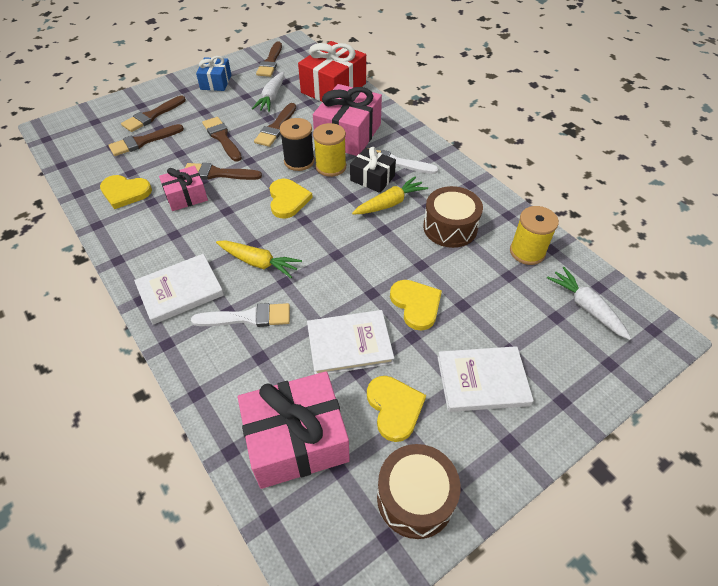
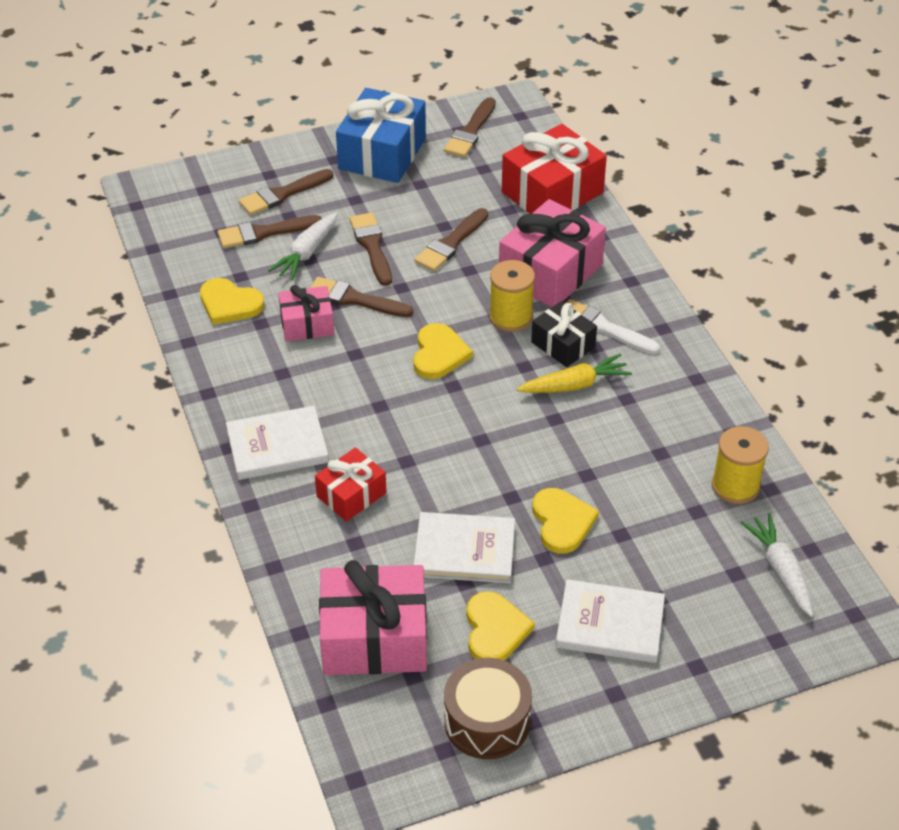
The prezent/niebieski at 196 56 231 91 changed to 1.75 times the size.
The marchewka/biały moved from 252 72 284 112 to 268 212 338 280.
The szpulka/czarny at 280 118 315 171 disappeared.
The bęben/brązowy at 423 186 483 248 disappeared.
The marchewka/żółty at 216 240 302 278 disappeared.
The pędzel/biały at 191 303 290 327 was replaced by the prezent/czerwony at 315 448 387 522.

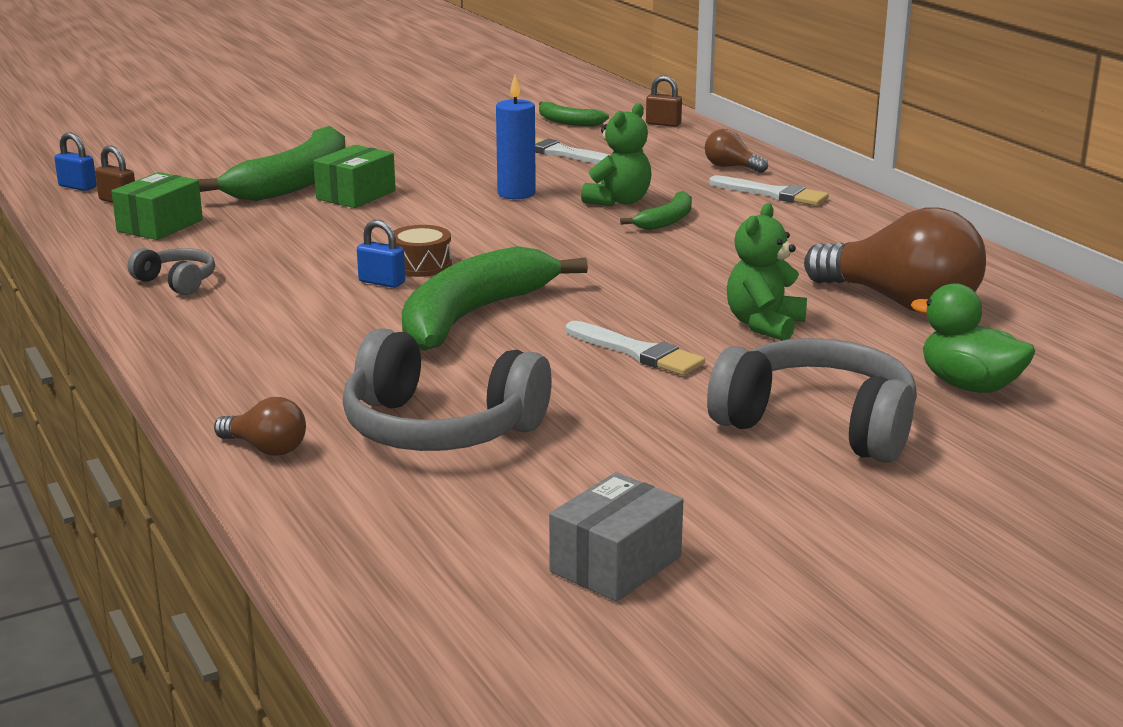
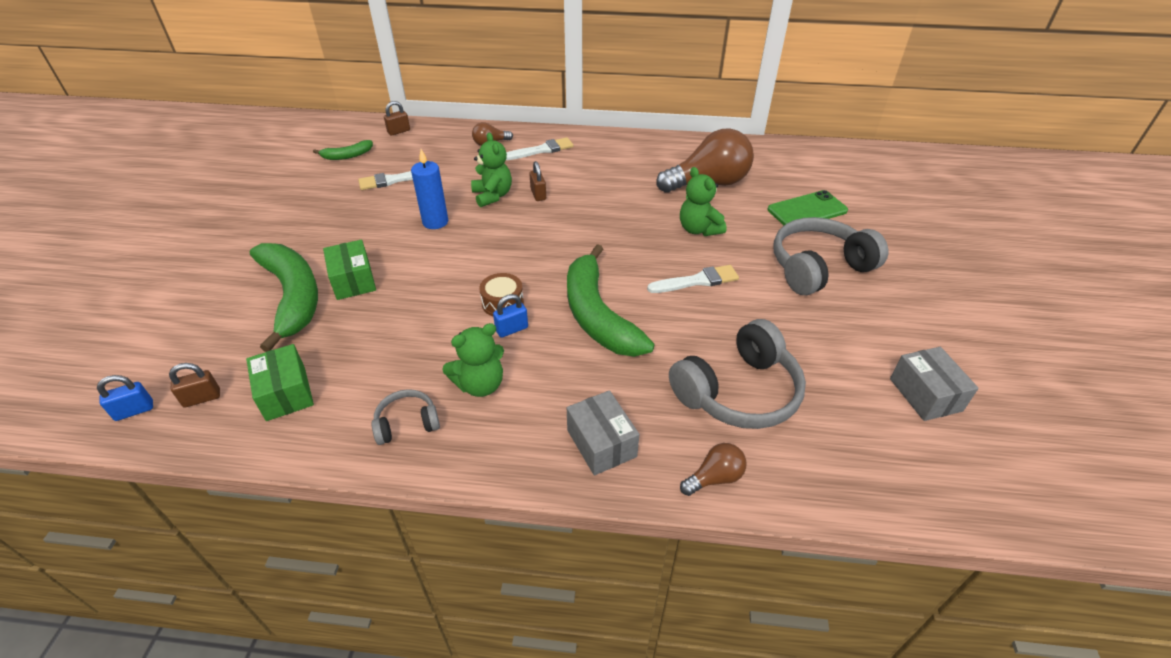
The banan/zielony at 620 191 692 230 was replaced by the kłódka/brązowy at 529 161 546 201.
The kaczka/zielony at 911 283 1036 393 was replaced by the telefon/zielony at 768 190 848 225.
The miś/zielony at 442 323 504 397 appeared.
The pudełko/szary at 567 390 640 475 appeared.

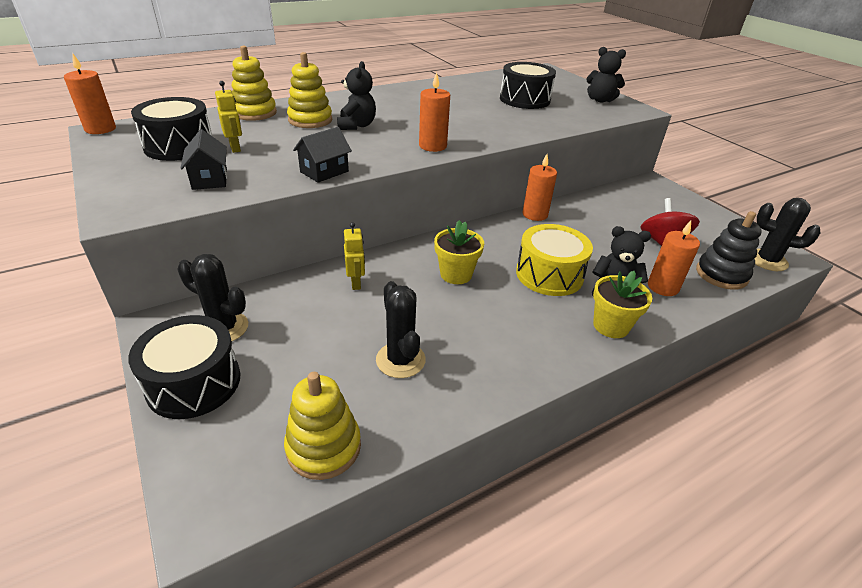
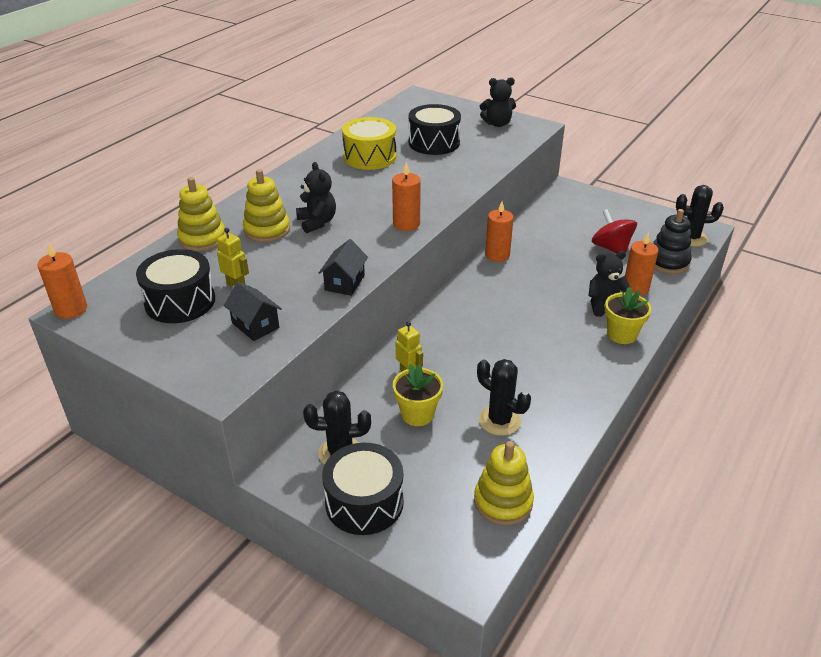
The doniczka/żółty moved from 434 220 484 284 to 393 364 443 426.
The bęben/żółty moved from 516 224 593 296 to 342 117 396 170.

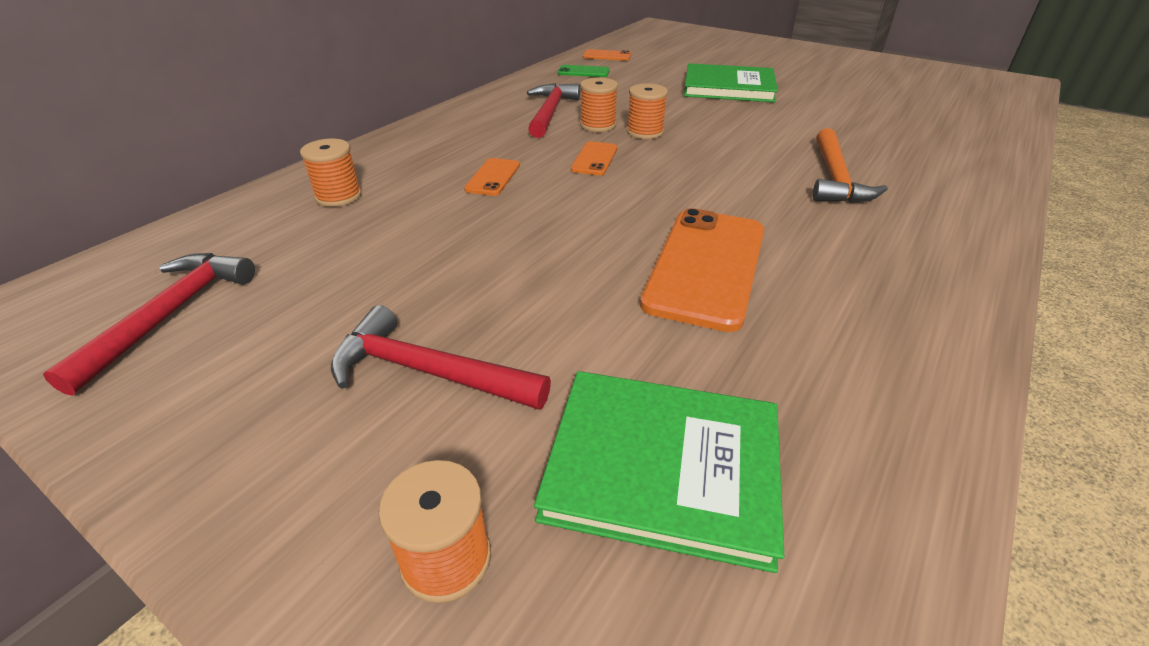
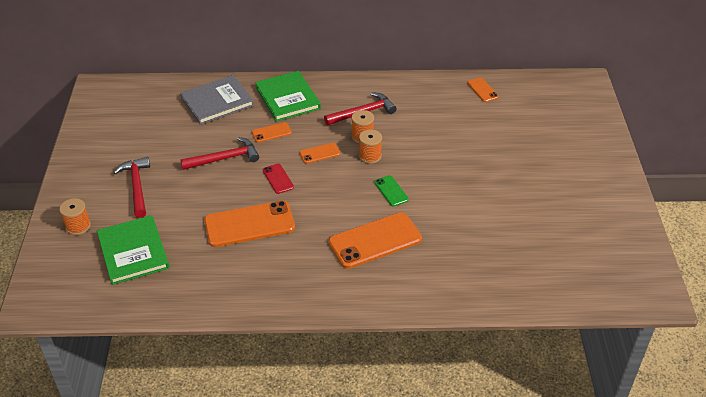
The książka/zielony moved from 684 63 778 102 to 255 71 321 122.
The telefon/zielony moved from 558 65 610 77 to 374 175 409 207.
The młotek/pomarańczowy at 813 128 888 203 was replaced by the telefon/pomarańczowy at 328 212 422 269.
The szpulka/pomarańczowy at 300 139 362 207 was replaced by the książka/szary at 180 75 254 125.
The młotek/czerwony moved from 43 253 255 396 to 180 137 259 170.
The telefon/czerwony at 263 164 294 194 appeared.

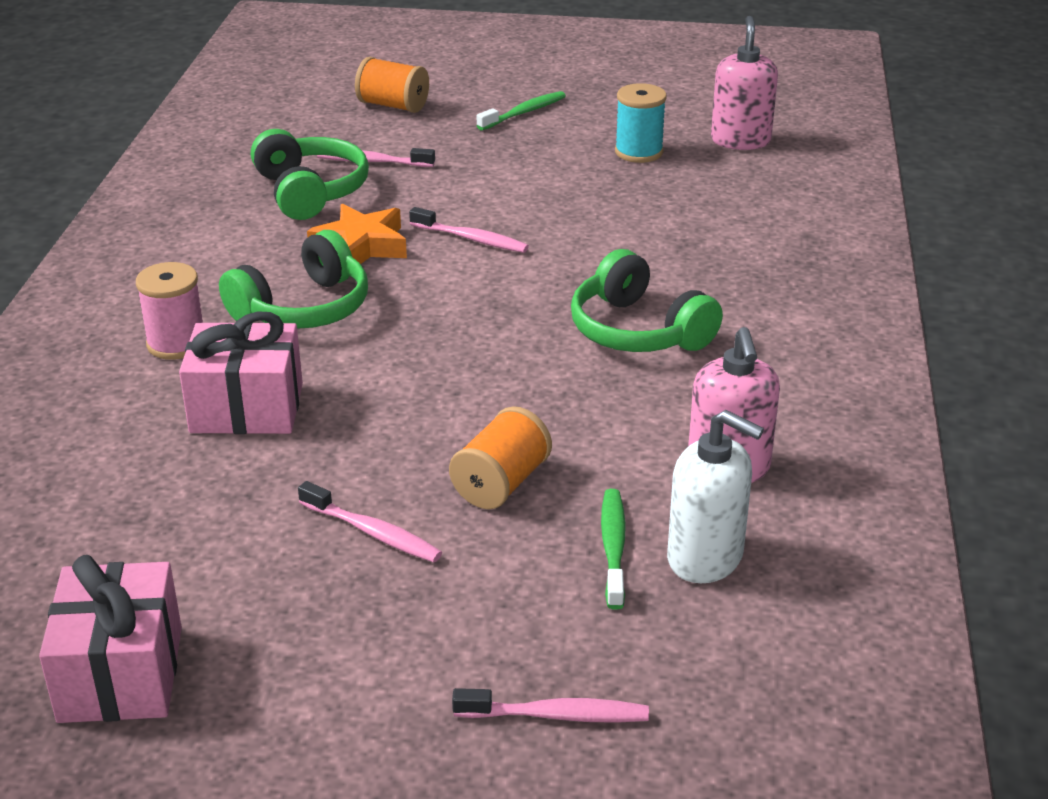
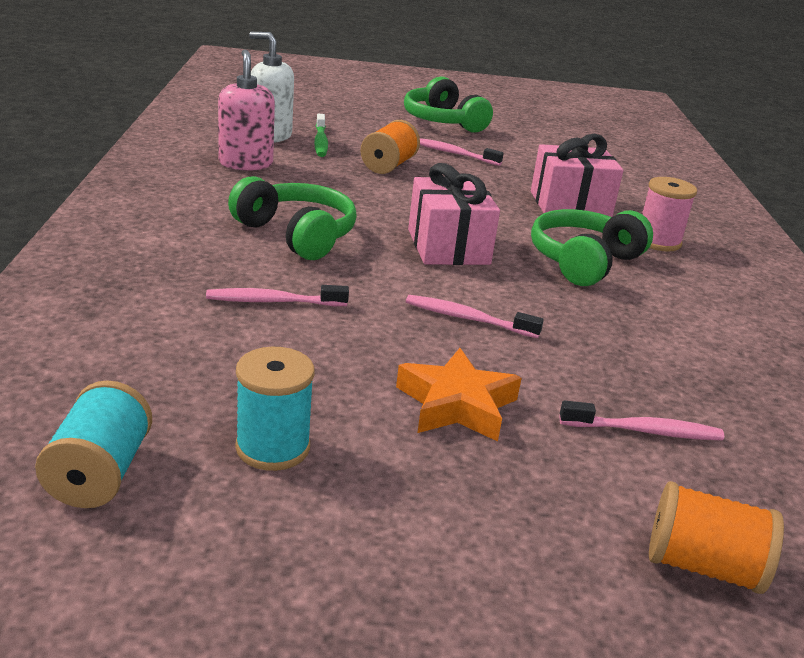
The dozownik mydła/różowy at 711 16 778 150 was replaced by the szpulka/turkusowy at 35 380 152 508.
The szczoteczka do zębów/zielony at 476 91 566 130 disappeared.
The słuchawki/zielony moved from 251 129 369 220 to 404 76 493 133.
The gwiazda/pomarańczowy moved from 307 204 407 264 to 396 348 522 442.
The prezent/różowy moved from 39 555 182 723 to 408 163 500 265.
The szczoteczka do zębów/różowy moved from 452 688 649 723 to 206 285 349 306.

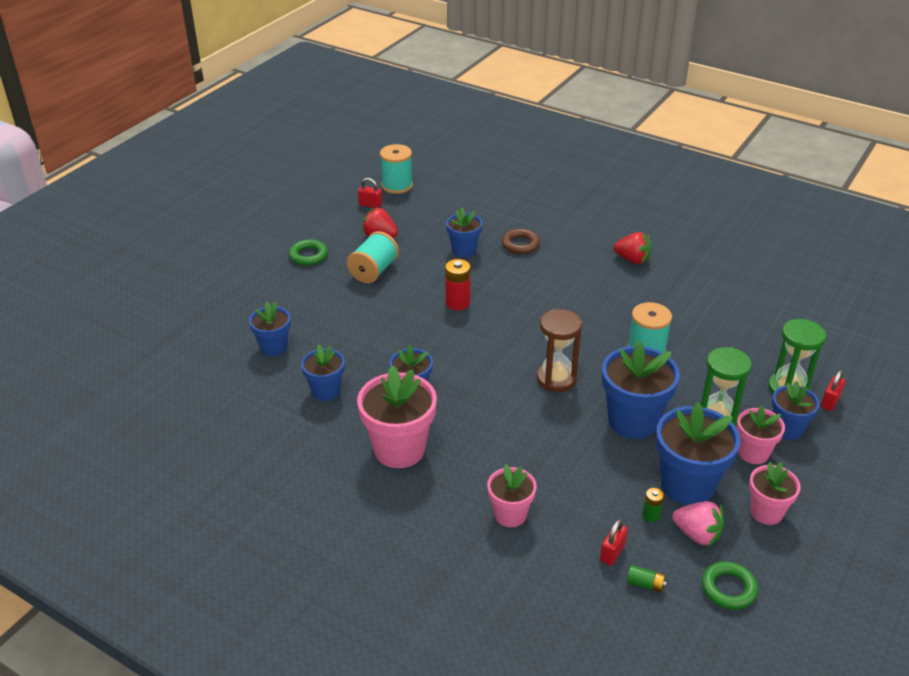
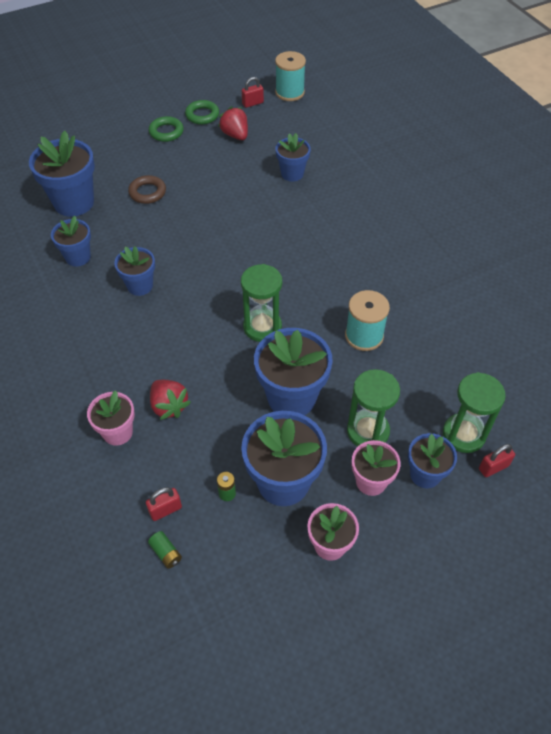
The kłódka/czerwony at 358 178 382 208 turned 75 degrees counterclockwise.
The pierścień/brązowy moved from 502 228 540 254 to 128 175 166 204.
The szpulka/turkusowy at 347 231 399 283 disappeared.
The truskawka/czerwony moved from 613 232 651 264 to 150 380 191 420.
The bateria/czerwony at 445 259 471 310 disappeared.
The doniczka/niebieski at 249 302 291 356 changed to 1.70 times the size.
The klepsydra/brązowy at 536 309 582 392 became the klepsydra/zielony at 241 264 282 342.
The doniczka/różowy at 357 365 437 468 disappeared.
The truskawka/różowy at 672 501 724 547 disappeared.
The pierścień/zielony moved from 702 561 758 610 to 185 100 219 125.

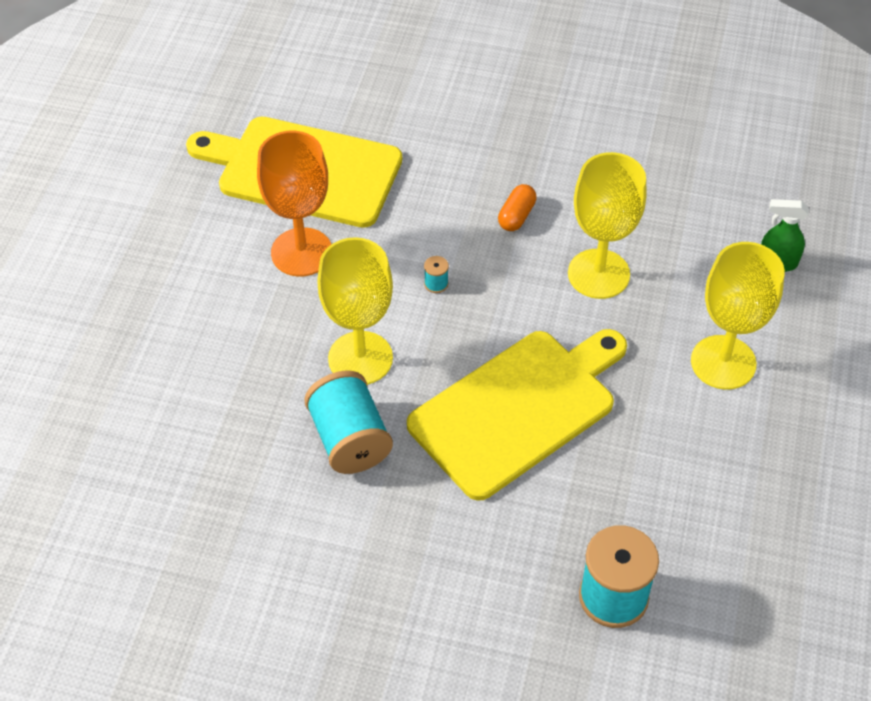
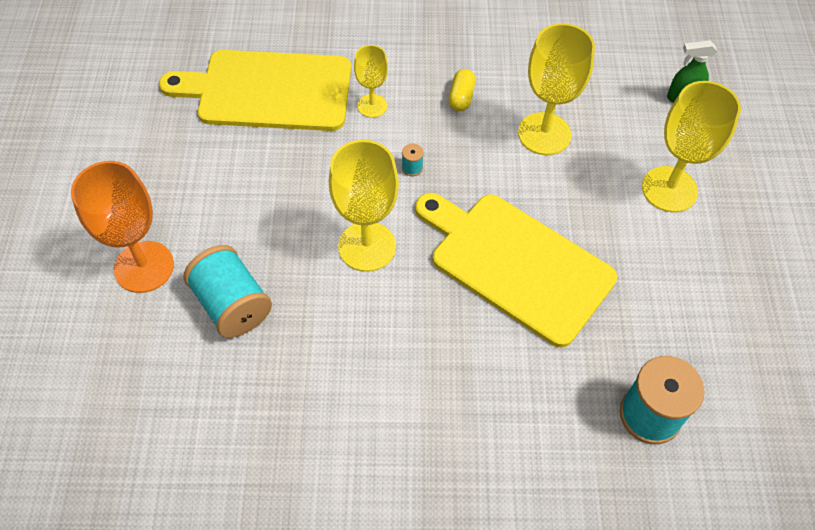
The kielich/pomarańczowy moved from 257 131 331 277 to 71 161 174 293.
The kapsułka/pomarańczowy at 498 184 537 231 became the kapsułka/żółty at 449 69 476 111.
The deska do krojenia/żółty at 407 329 627 501 turned 90 degrees counterclockwise.
The szpulka/turkusowy moved from 304 371 393 474 to 184 245 272 338.
The kielich/żółty at 354 45 388 118 appeared.

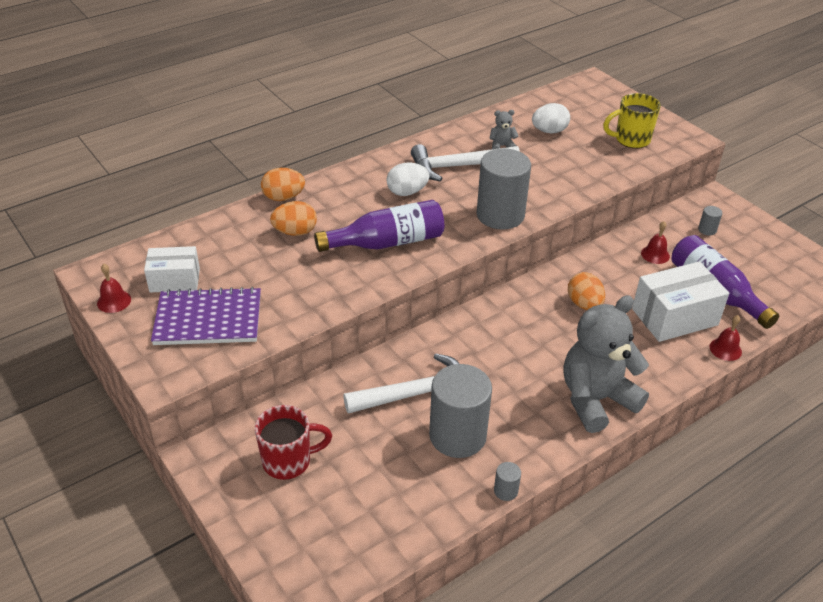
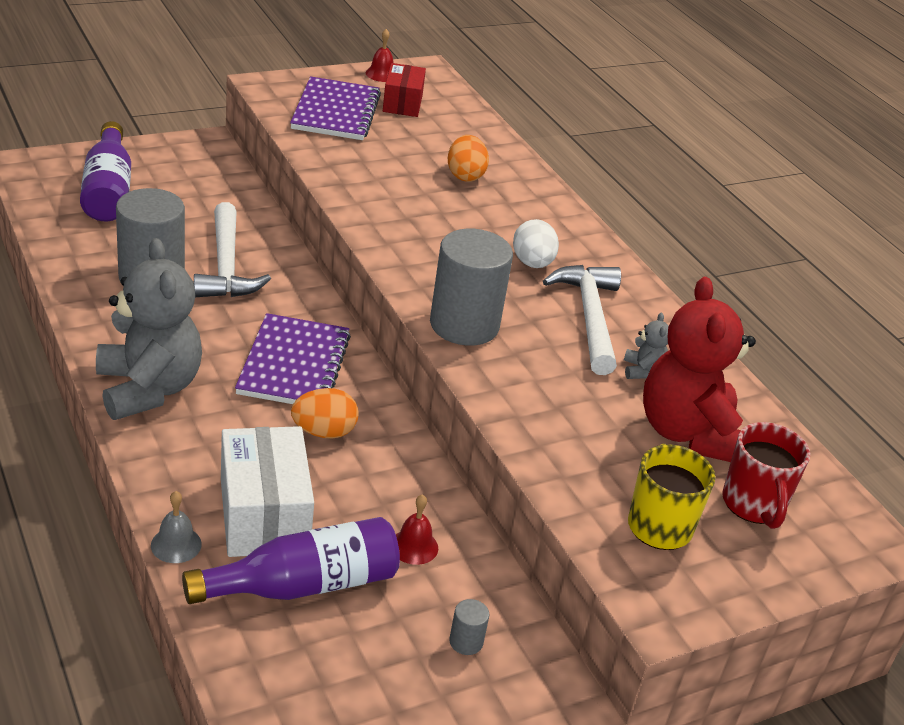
The jajko/biały at 532 103 570 134 was replaced by the miś/czerwony at 643 277 756 462.
The jajko/pomarańczowy at 261 168 305 201 disappeared.
The butelka/fioletowy moved from 314 200 444 252 to 80 121 131 221.
The pudełko/biały at 144 246 200 292 became the pudełko/czerwony at 383 63 426 117.
The dzwonek/czerwony at 709 315 742 361 became the dzwonek/szary at 151 491 202 563.
The kubek/czerwony moved from 255 405 332 480 to 722 422 810 529.
The walec/szary at 494 462 521 501 disappeared.
The zeszyt/fioletowy at 235 313 351 404 appeared.

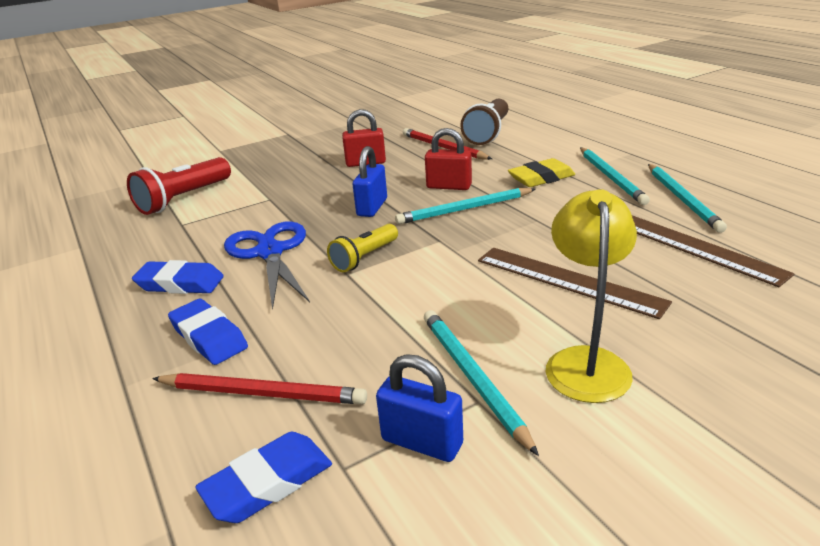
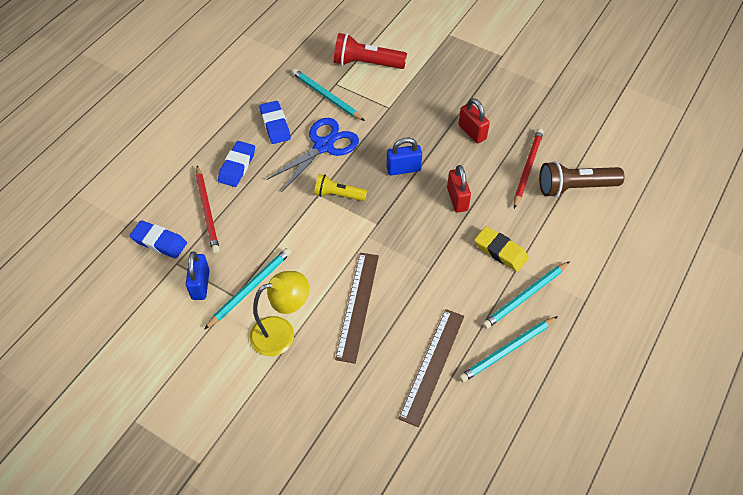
The ołówek/turkusowy moved from 395 188 536 224 to 292 69 365 121.

